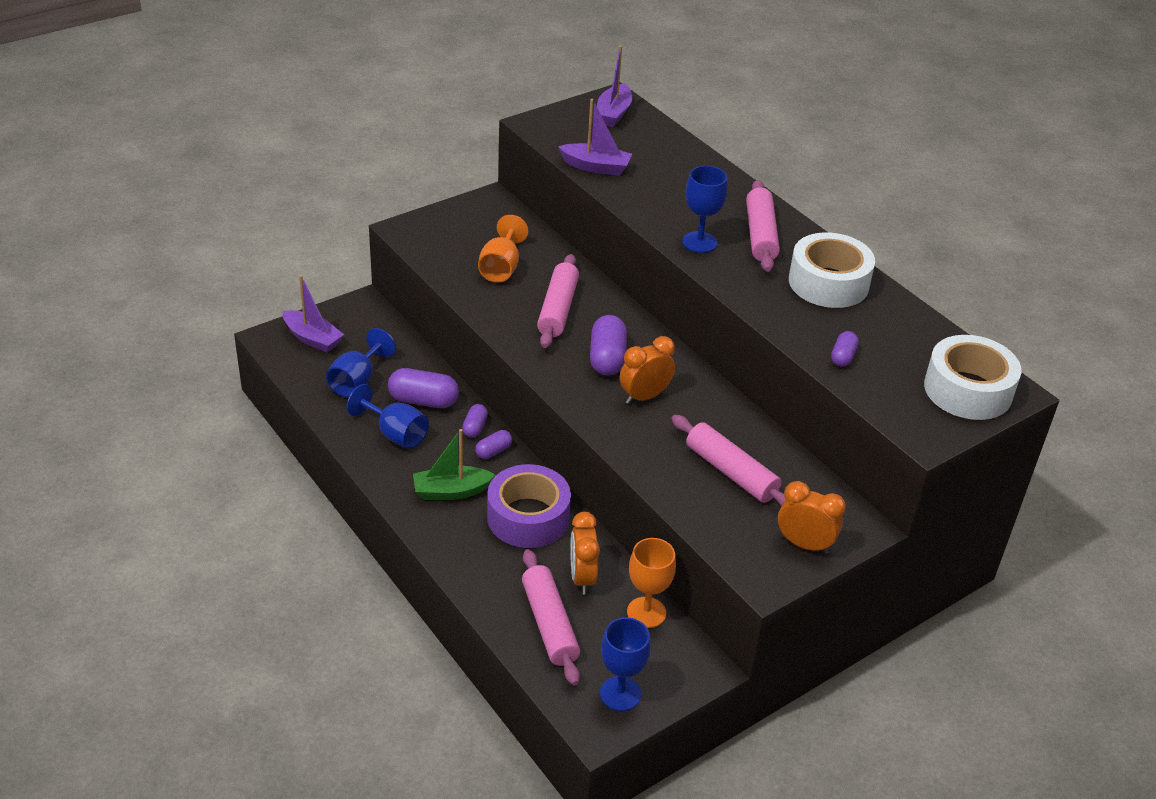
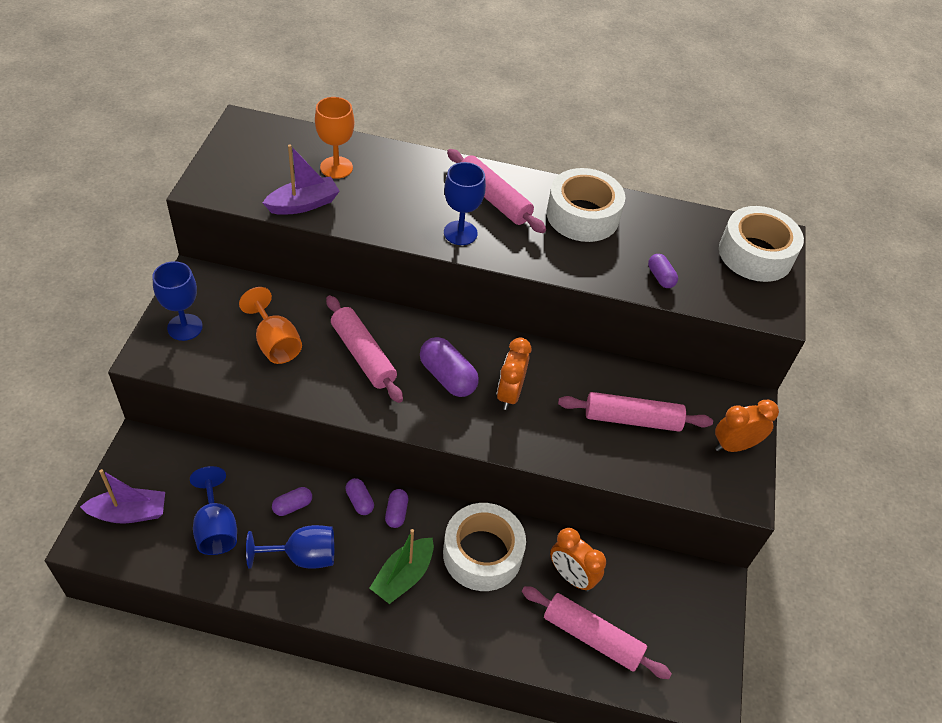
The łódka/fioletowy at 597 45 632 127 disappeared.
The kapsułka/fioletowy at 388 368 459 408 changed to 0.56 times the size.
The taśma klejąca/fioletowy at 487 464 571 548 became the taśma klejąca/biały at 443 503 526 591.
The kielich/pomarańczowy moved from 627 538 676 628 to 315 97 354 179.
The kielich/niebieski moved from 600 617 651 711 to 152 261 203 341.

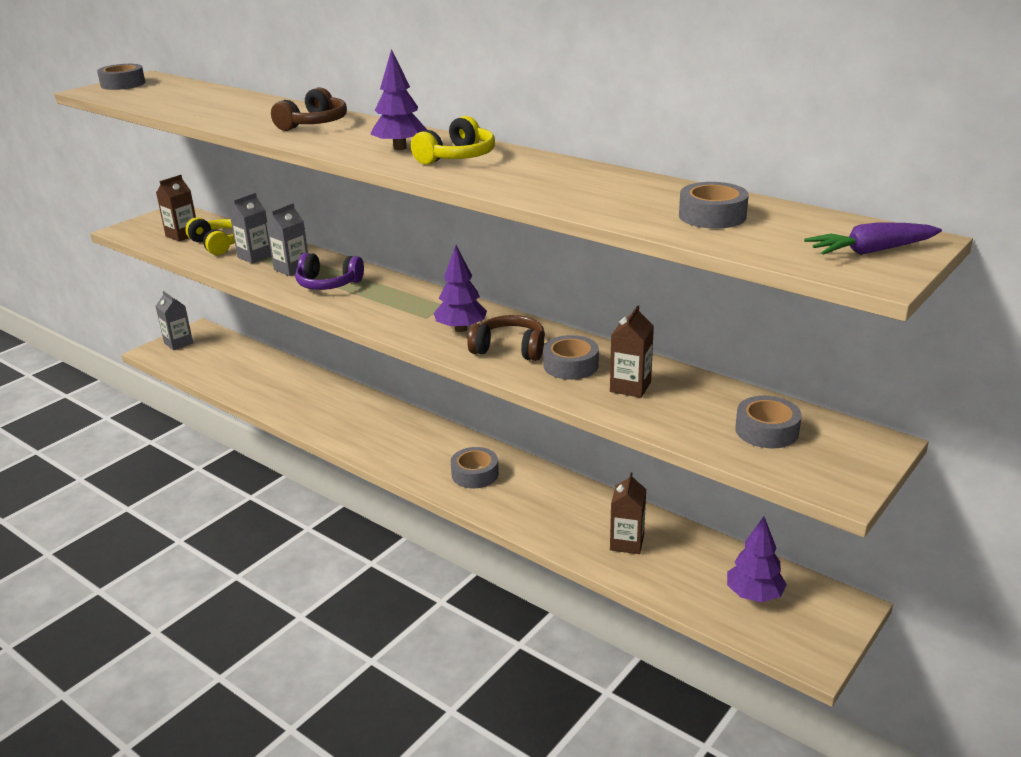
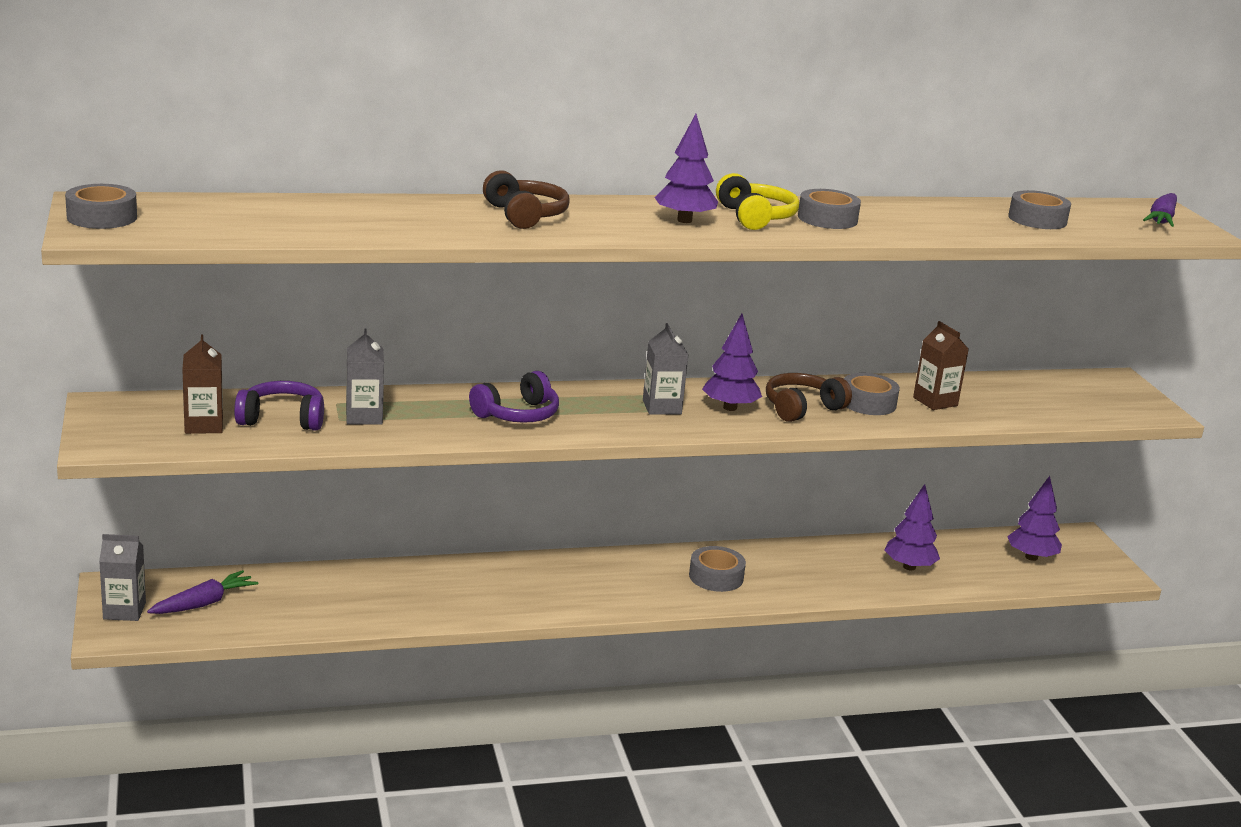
The karton mleka/szary moved from 266 204 308 276 to 643 323 688 415.
The słuchawki/żółty at 185 217 235 255 became the słuchawki/fioletowy at 234 381 324 431.
The taśma klejąca/szary moved from 735 396 802 448 to 798 189 861 229.
The karton mleka/brązowy at 610 472 646 554 was replaced by the drzewko/fioletowy at 885 484 940 570.
The marchewka/fioletowy at 147 570 258 614 appeared.

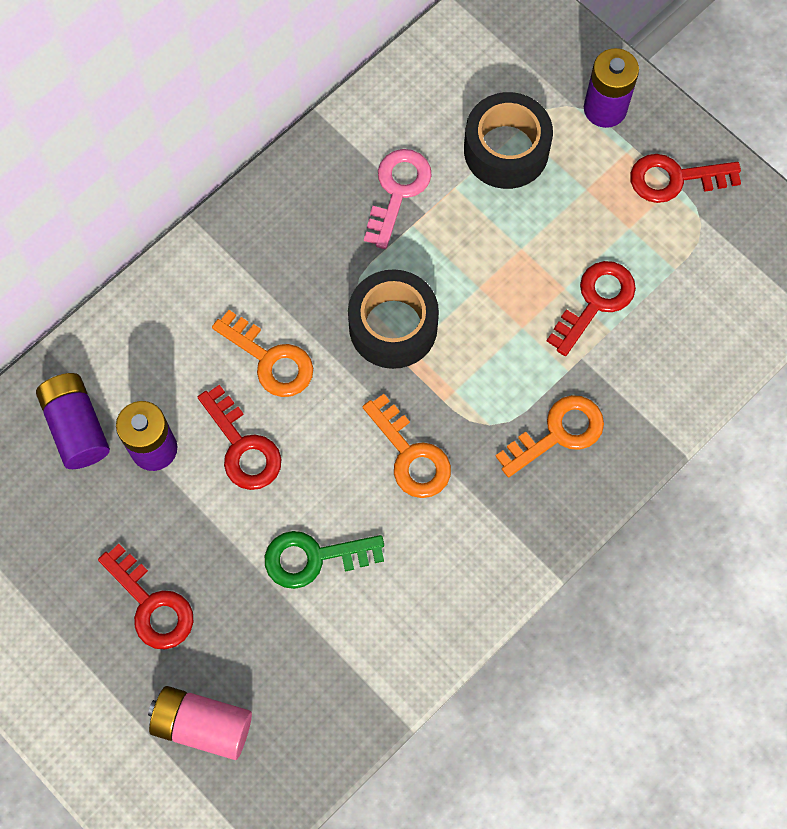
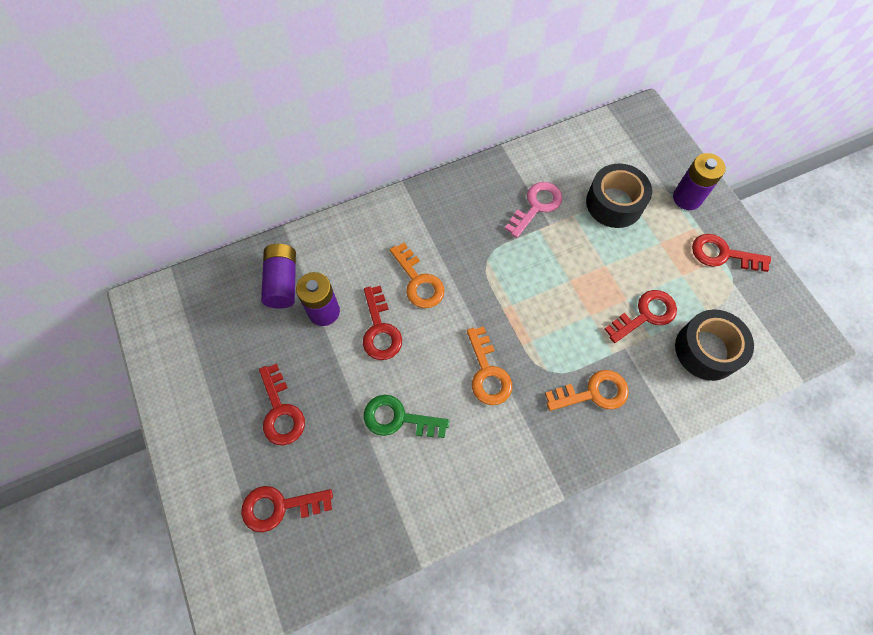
The taśma klejąca/czarny moved from 348 269 439 369 to 675 309 754 381.
The bateria/różowy at 148 686 252 760 was replaced by the klucz/czerwony at 241 486 333 532.

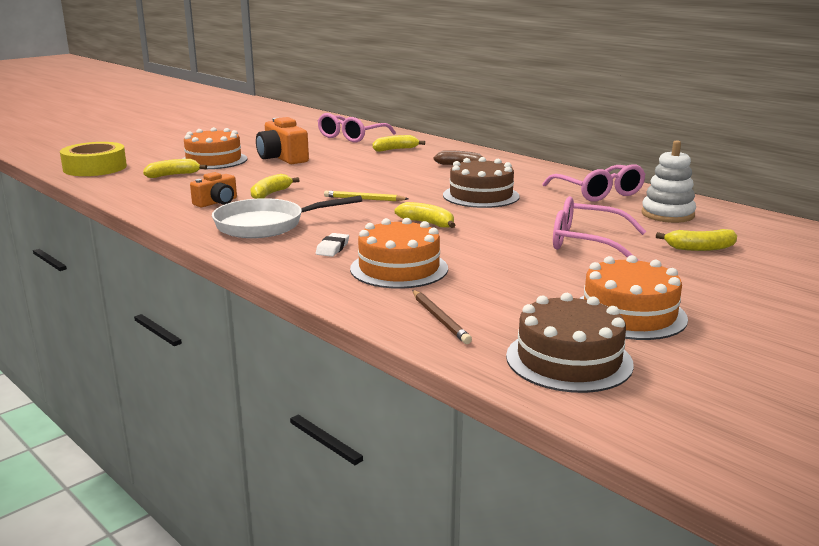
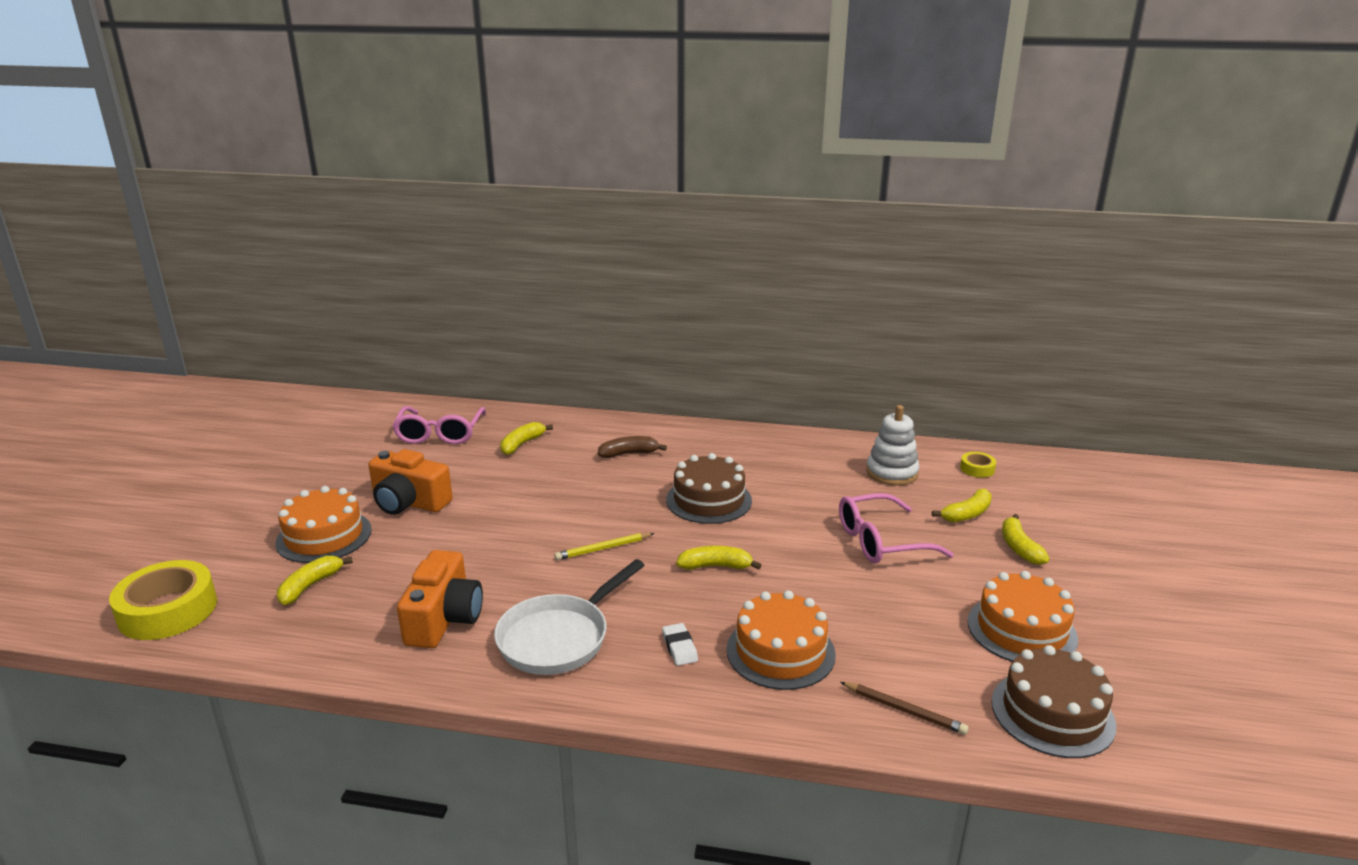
The okulary/różowy at 542 164 646 201 disappeared.
The aparat fotograficzny/pomarańczowy at 190 172 237 207 changed to 1.62 times the size.
The banan/żółty moved from 250 174 300 199 to 1002 514 1050 565.
The taśma klejąca/żółty at 960 452 996 478 appeared.

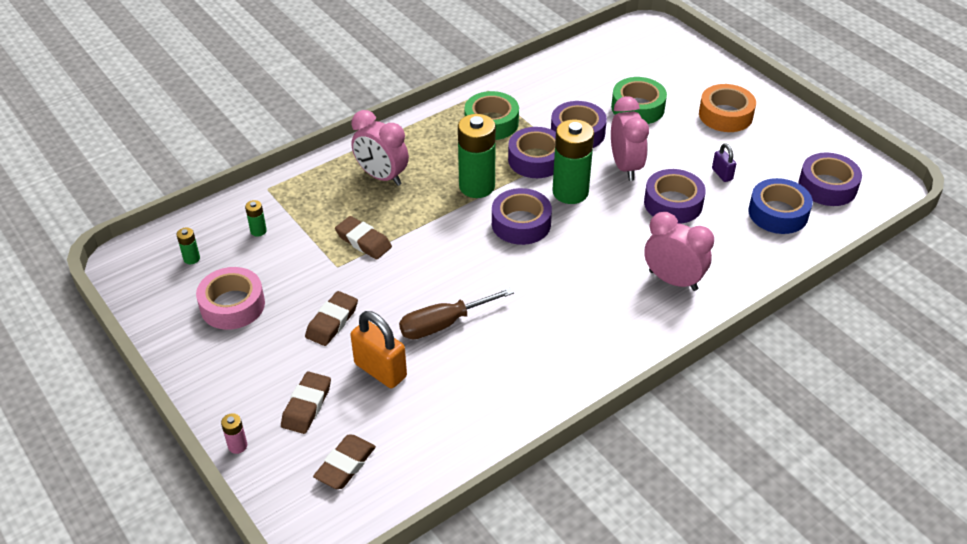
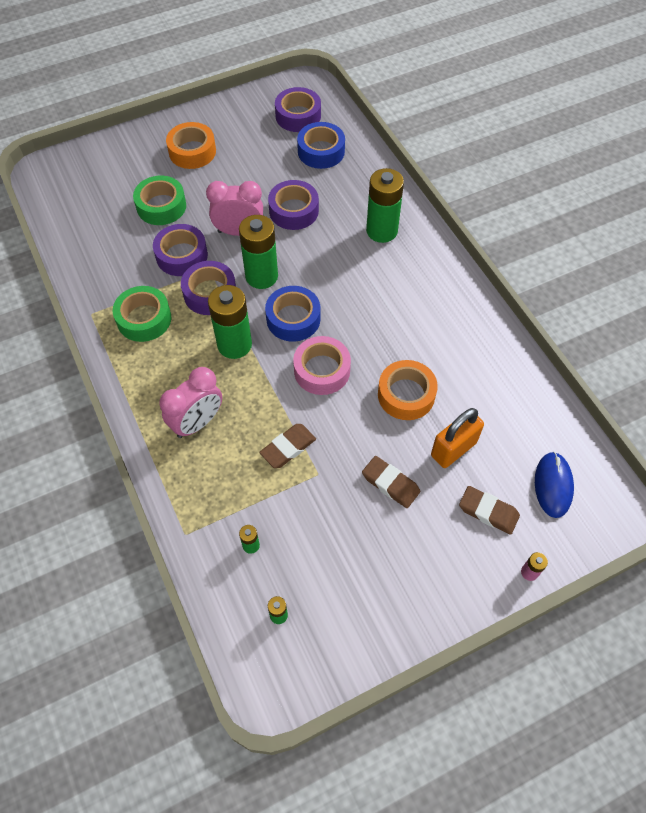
The kłódka/fioletowy at 712 143 736 182 disappeared.
The taśma klejąca/fioletowy at 492 188 552 245 became the taśma klejąca/niebieski at 265 286 320 342.
The budzik/różowy at 644 212 714 291 was replaced by the bateria/zielony at 366 168 404 243.
The taśma klejąca/różowy moved from 196 267 265 330 to 293 336 351 395.
The śrubokręt/brązowy at 399 288 514 339 was replaced by the taśma klejąca/pomarańczowy at 378 360 438 420.
The gumka do mazania/brązowy at 313 435 376 489 was replaced by the myszka/niebieski at 535 452 574 518.

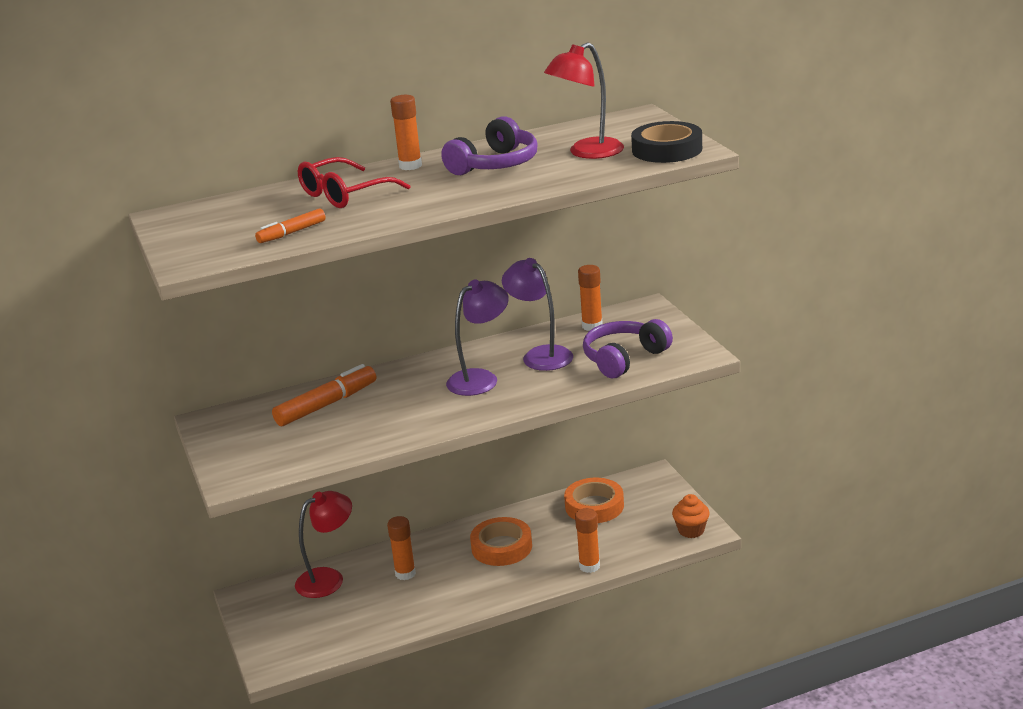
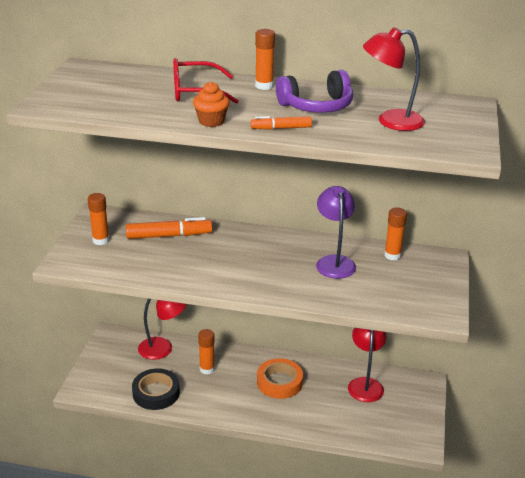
The taśma klejąca/czarny moved from 631 121 702 163 to 132 368 180 410.
The flamaster/pomarańczowy moved from 255 209 326 243 to 251 116 312 130.
The lampka/fioletowy at 446 279 509 396 disappeared.
The słuchawki/fioletowy at 583 319 673 378 disappeared.
The taśma klejąca/pomarańczowy at 564 478 624 523 was replaced by the lampka/czerwony at 348 328 387 402.
The muffinka/pomarańczowy moved from 672 494 710 538 to 193 82 230 127.
The klej w sztyfcie/pomarańczowy moved from 575 508 600 573 to 88 193 109 245.

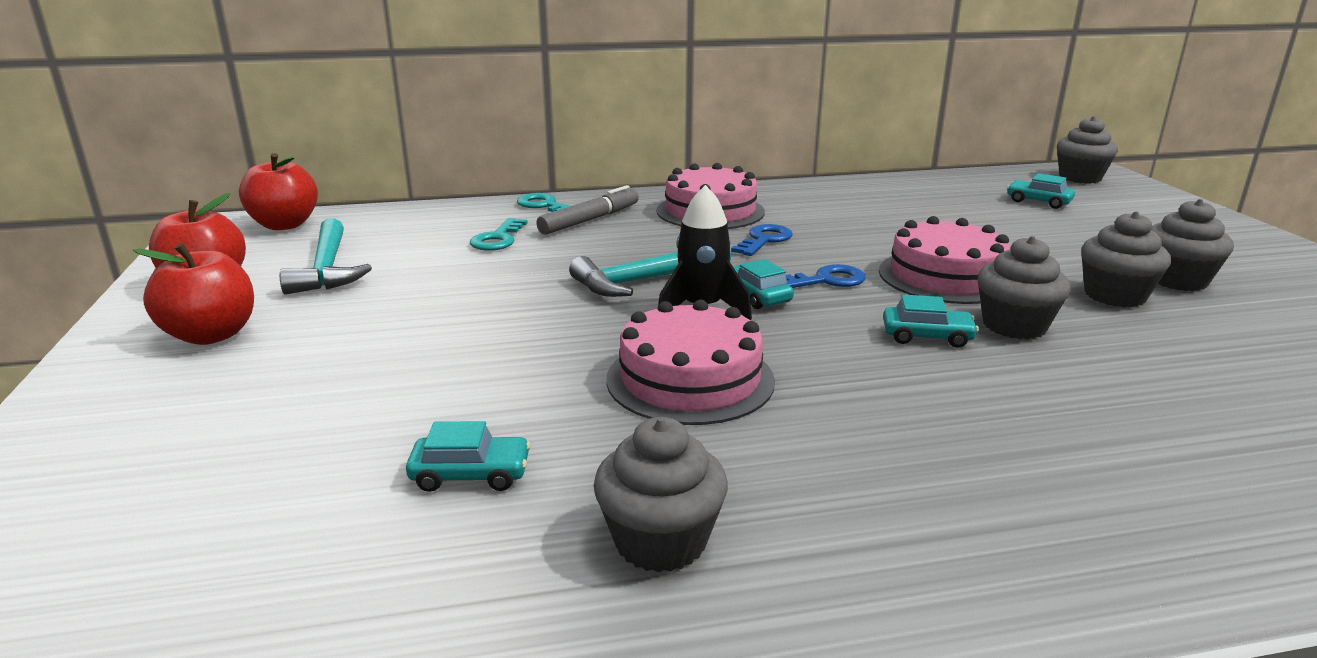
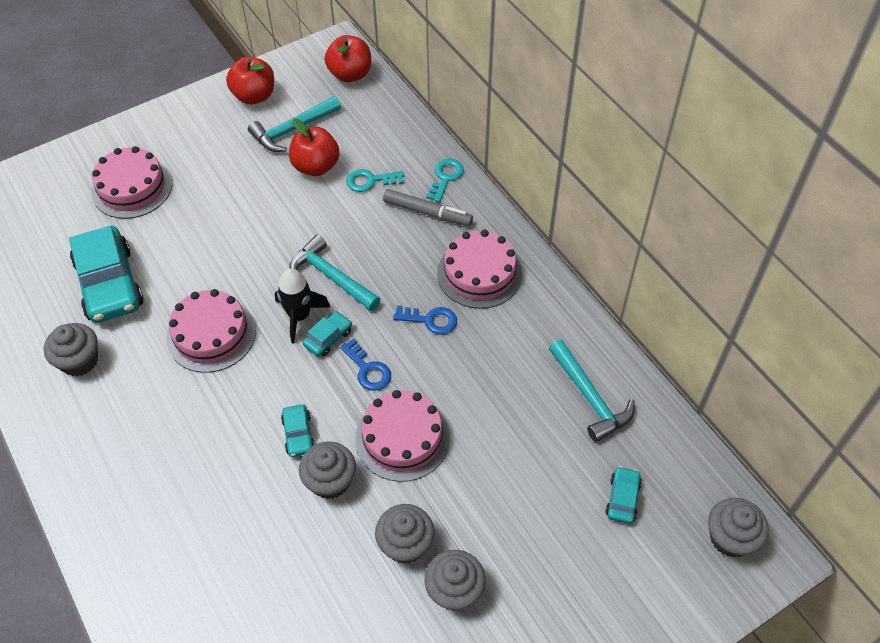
The jabłko/czerwony moved from 133 243 254 345 to 289 118 340 176.
The samochód/turkusowy at 406 421 531 492 changed to 2.19 times the size.
The tort/różowy at 91 146 172 219 appeared.
The młotek/turkusowy at 549 340 635 442 appeared.

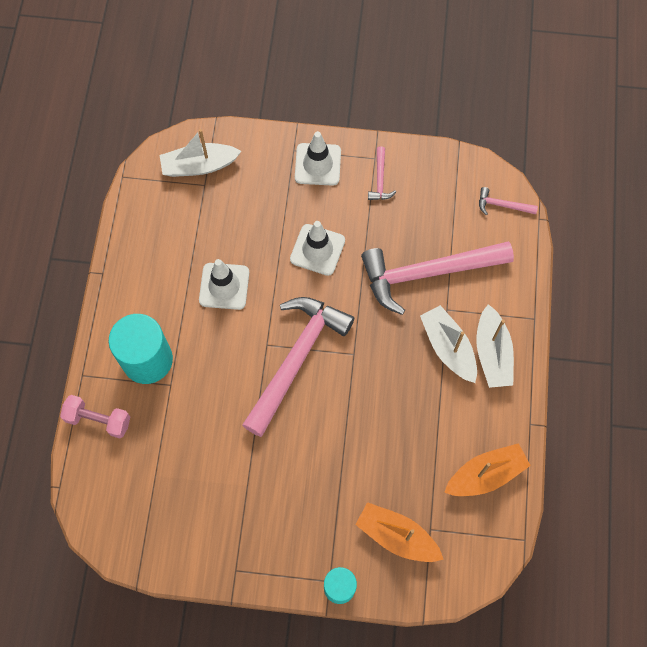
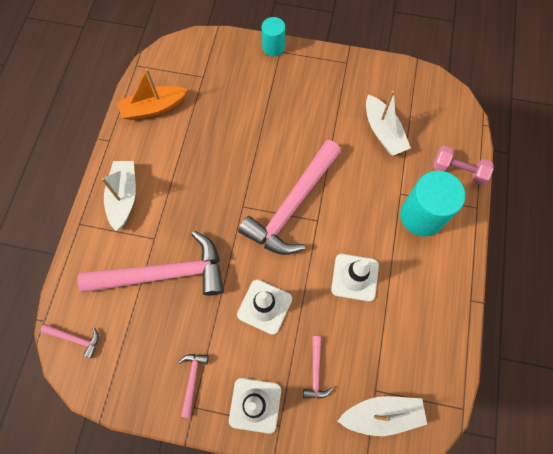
The łódka/biały moved from 420 305 477 383 to 366 91 411 155.
The łódka/pomarańczowy at 355 502 444 562 disappeared.
The młotek/różowy at 303 336 333 399 appeared.

